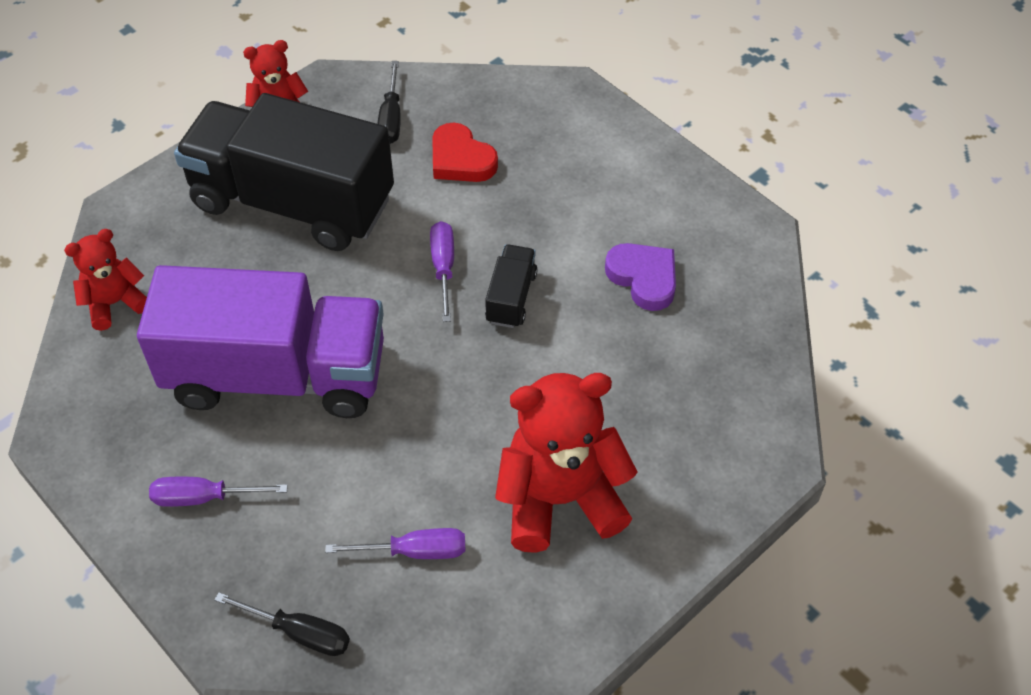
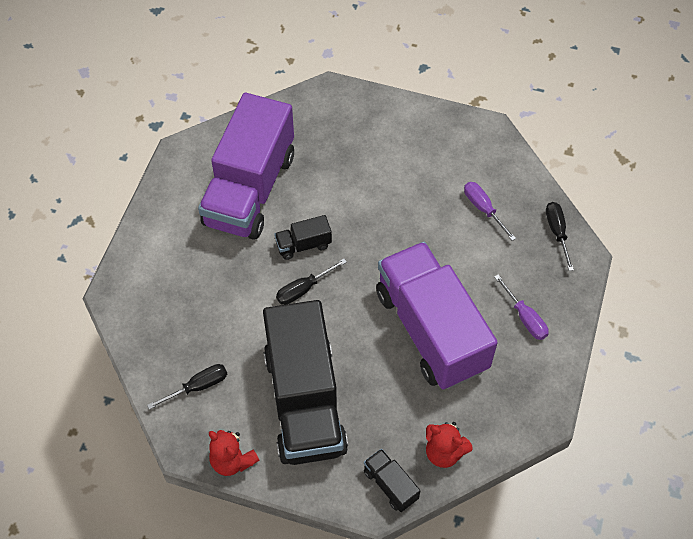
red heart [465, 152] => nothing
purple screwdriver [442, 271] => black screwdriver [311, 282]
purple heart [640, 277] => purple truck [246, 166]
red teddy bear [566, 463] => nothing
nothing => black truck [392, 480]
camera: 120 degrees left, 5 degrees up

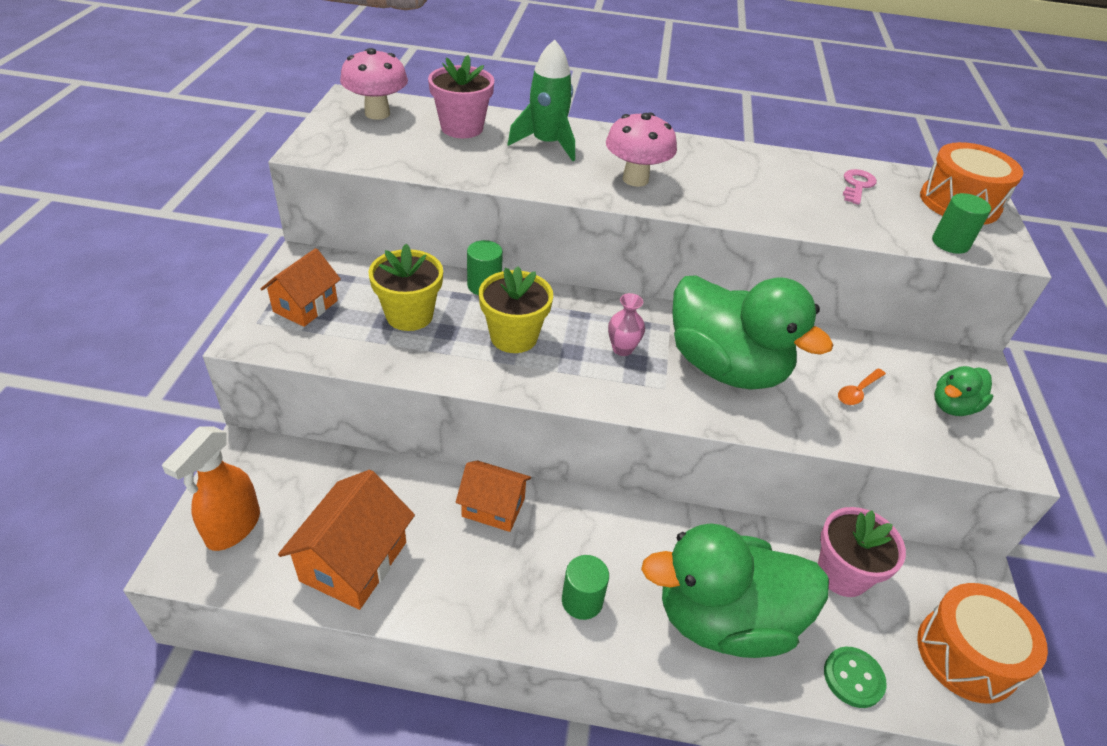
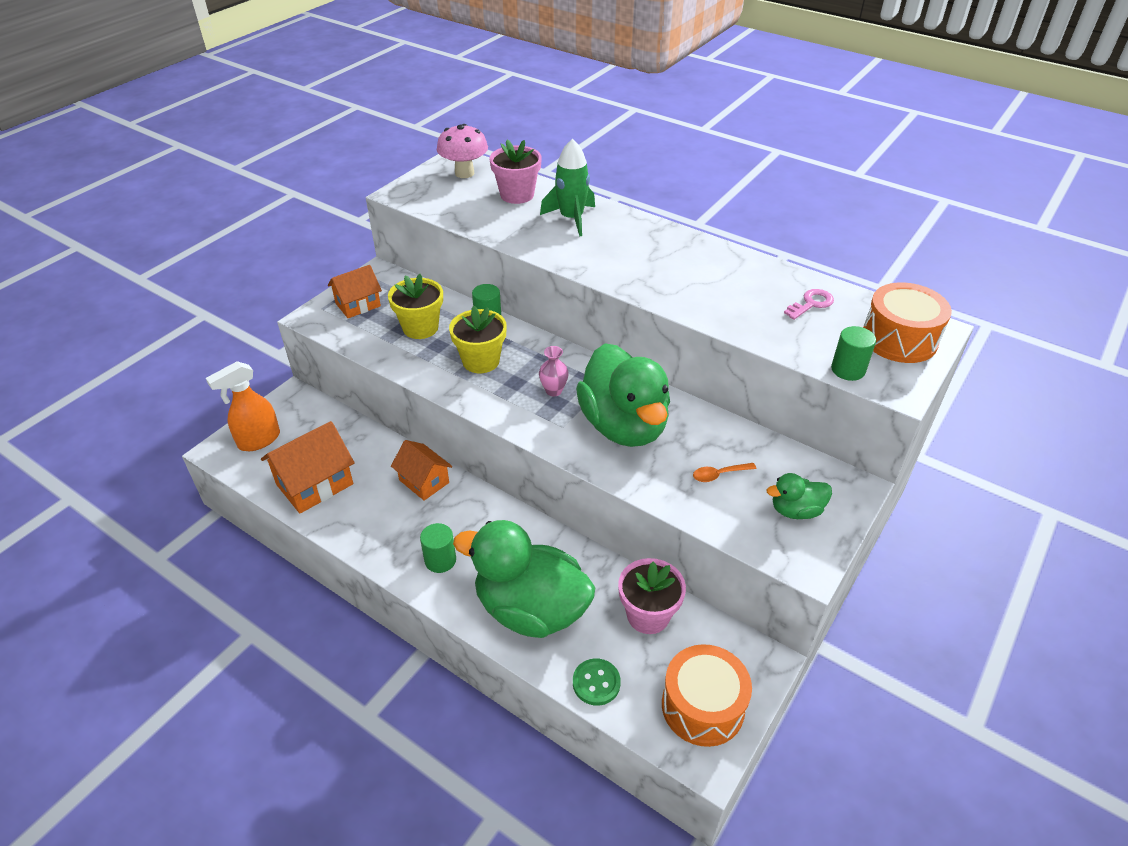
pink mushroom [641, 149] => nothing
camera: 30 degrees right, 0 degrees up

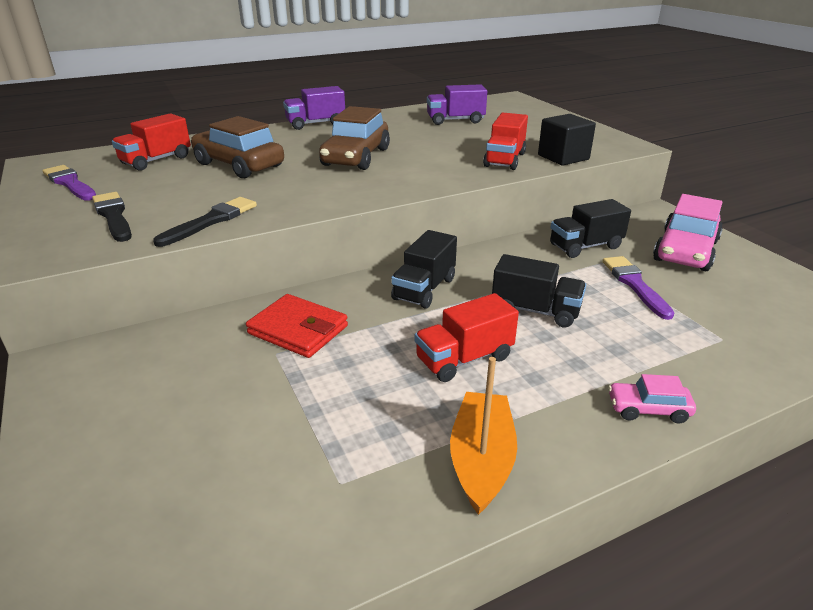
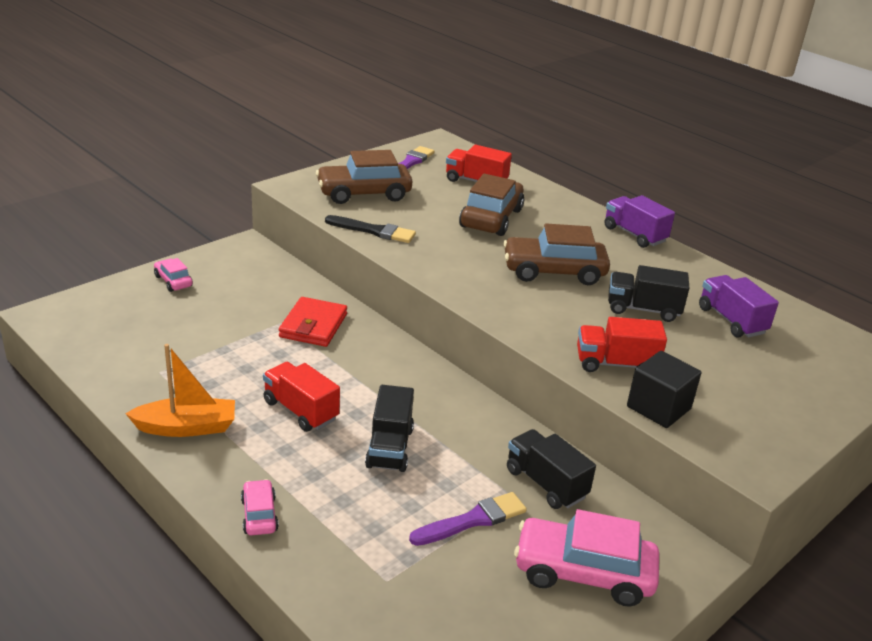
black brush [112, 217] => brown car [364, 177]
black truck [424, 269] => black truck [648, 293], relocated
nothing => pink car [173, 275]
camera: 70 degrees right, 0 degrees up

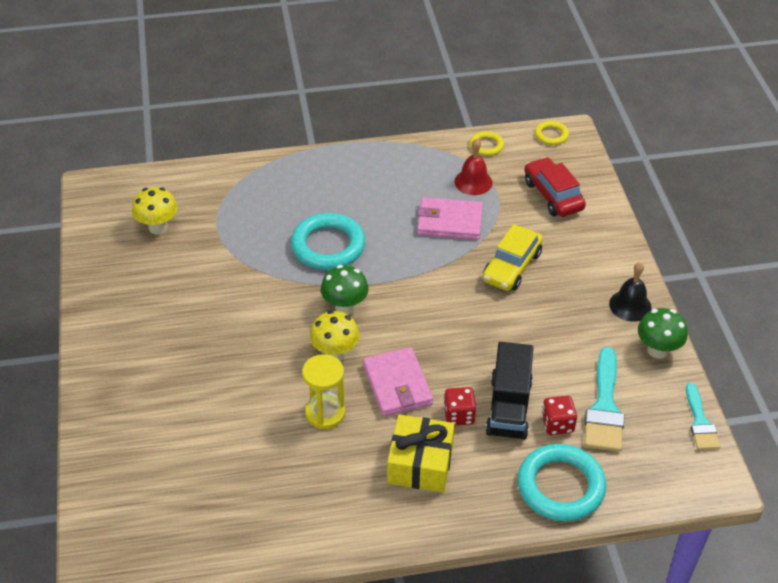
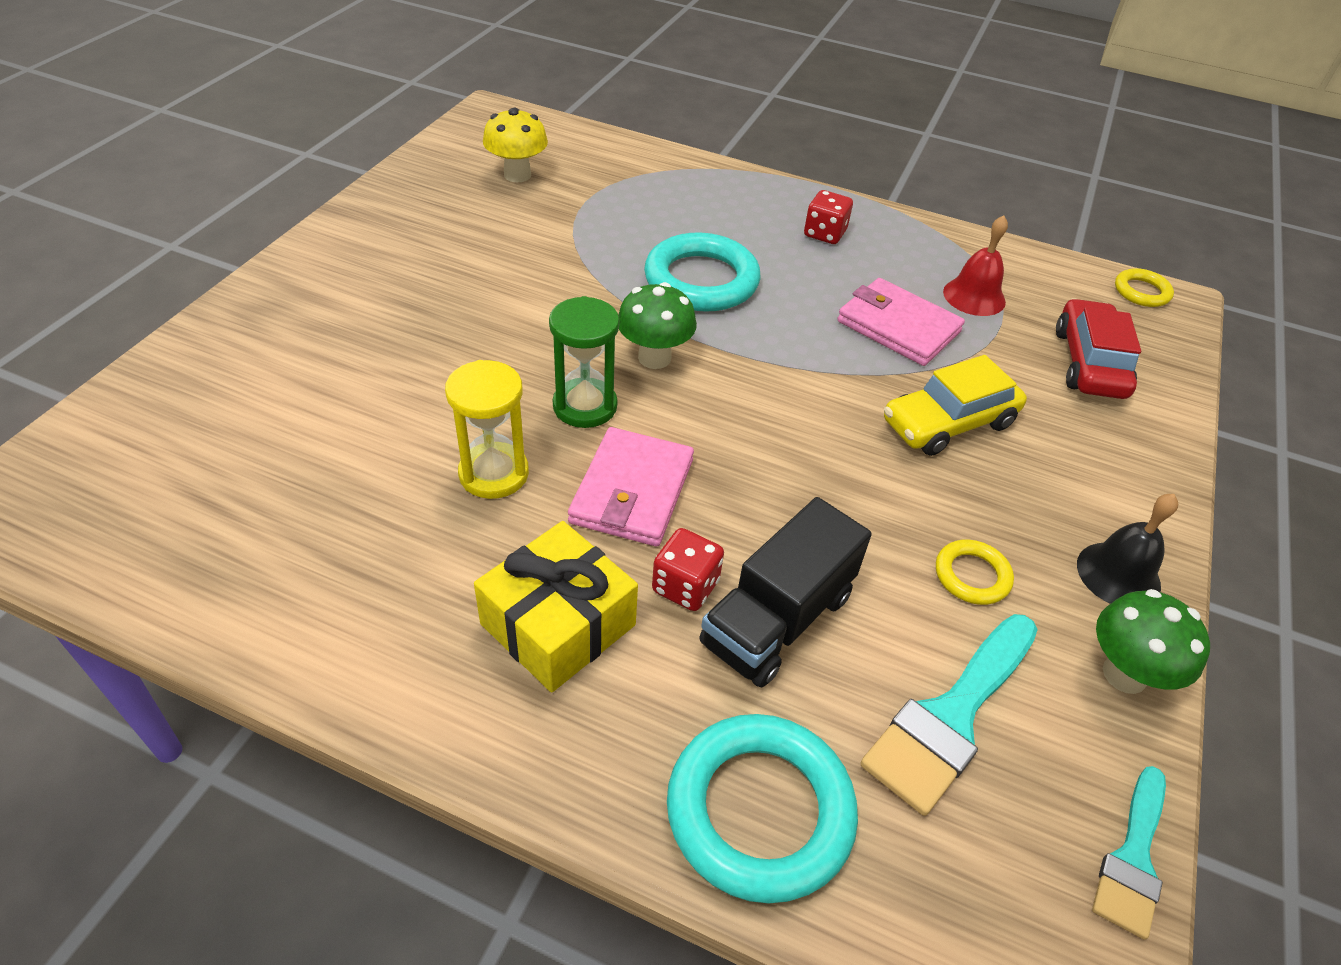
yellow ring [487, 143] => yellow ring [975, 572], relocated
yellow mushroom [335, 335] => green hourglass [584, 362]
red dice [559, 415] => red dice [828, 217], relocated
camera: 30 degrees right, 0 degrees up

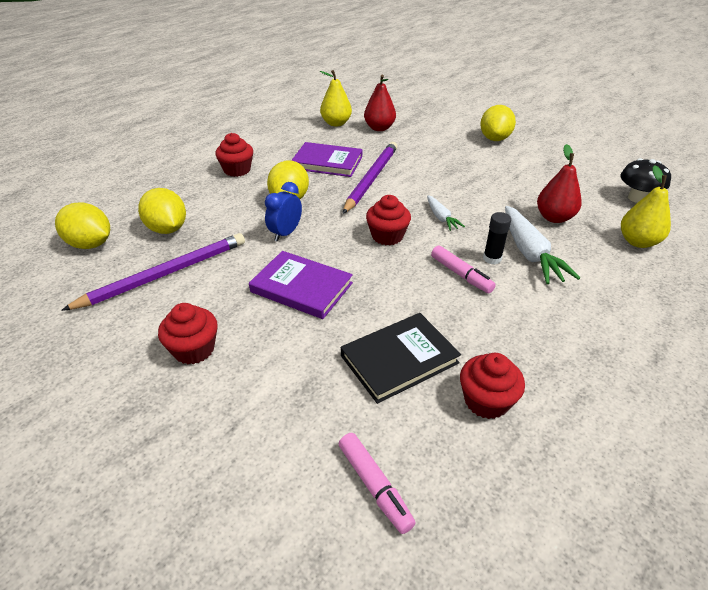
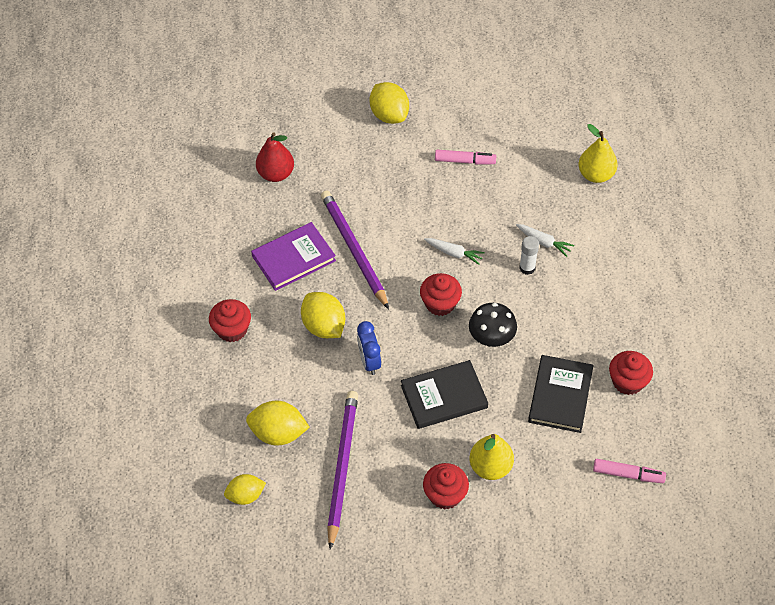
yellow pear [336, 98] => yellow pear [491, 457], relocated
red pear [559, 183] => nothing
black mushroom [645, 180] => black mushroom [493, 325], relocated
yellow lemon [82, 225] => yellow lemon [245, 489], x0.65
white carrot [542, 245] => white carrot [545, 240], x0.55
black glue stick [497, 238] => white glue stick [529, 255]
pink marker [463, 269] => pink marker [465, 157], relocated
purple book [301, 285] => black book [444, 394]
camera: 45 degrees left, 15 degrees up

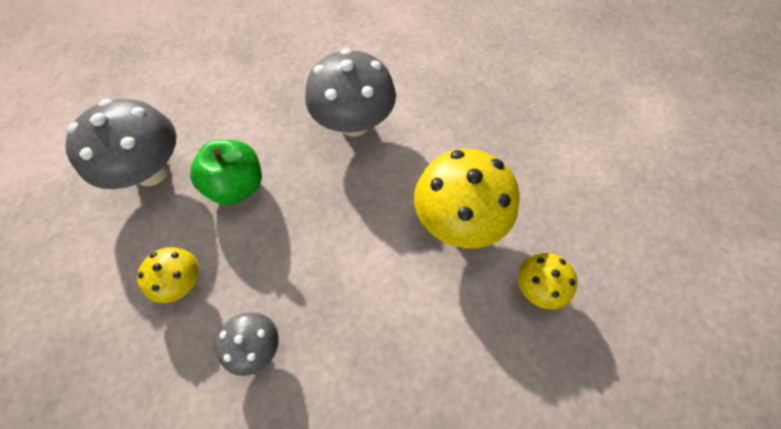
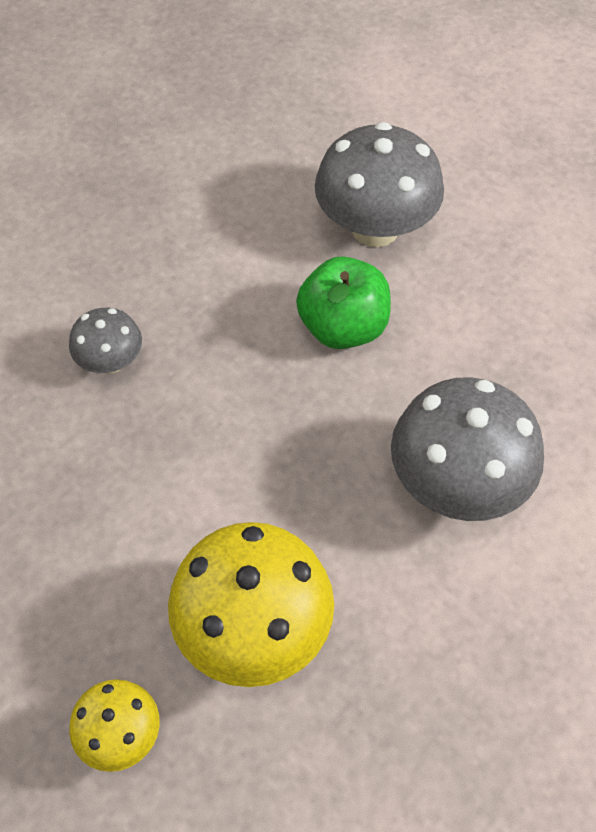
yellow mushroom [168, 275] => nothing
camera: 95 degrees right, 5 degrees down

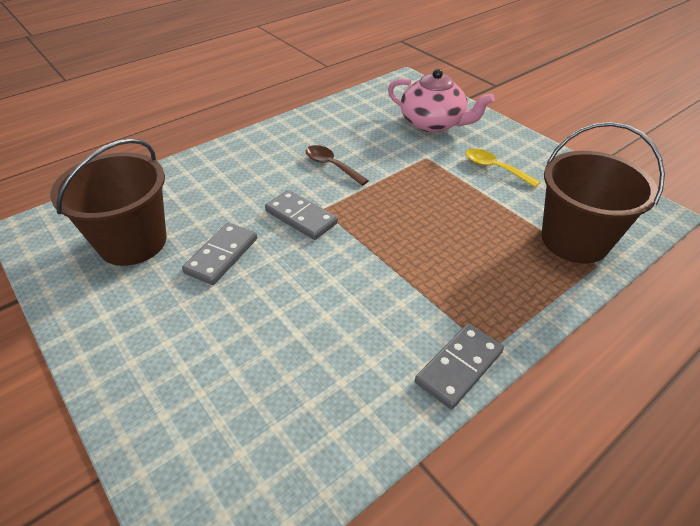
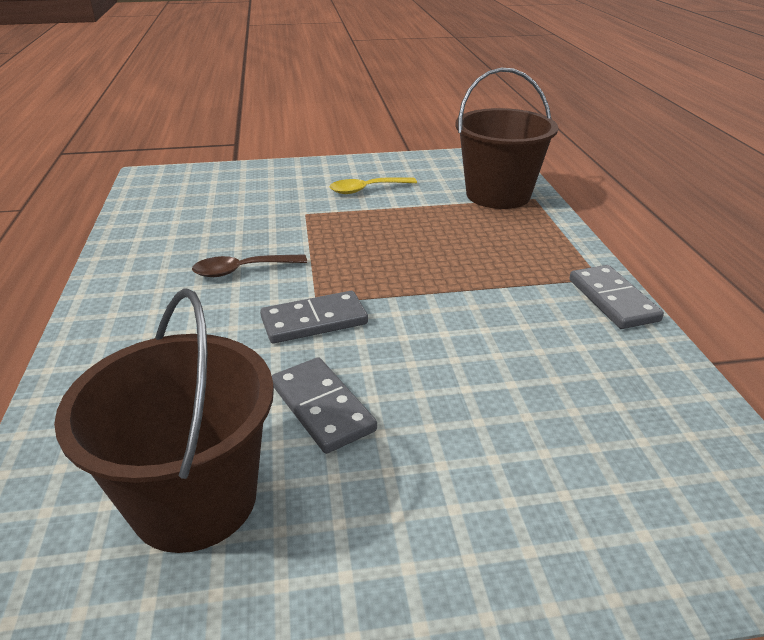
pink teapot [441, 101] => nothing
camera: 60 degrees left, 10 degrees down

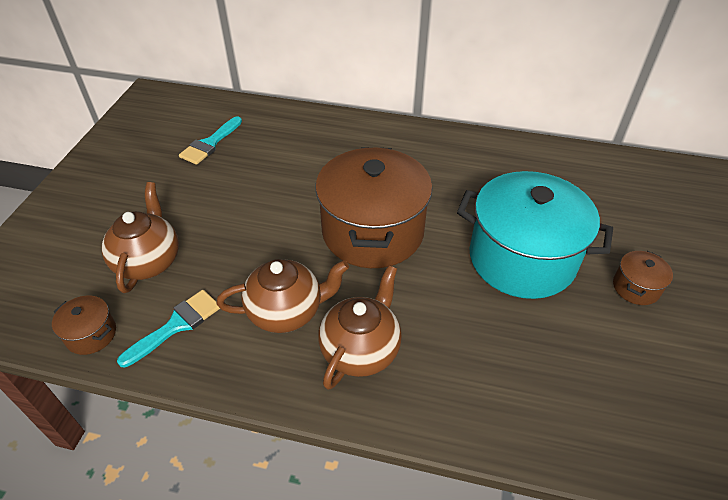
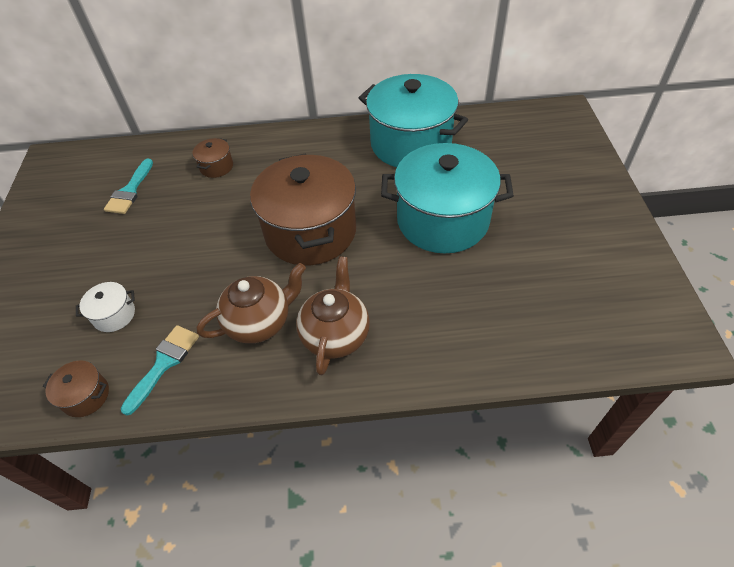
brown teapot [140, 237] => white pot [105, 307]
brown pot [643, 278] => brown pot [213, 158], relocated
nothing => turquoise pot [413, 120]
camera: 15 degrees left, 5 degrees up

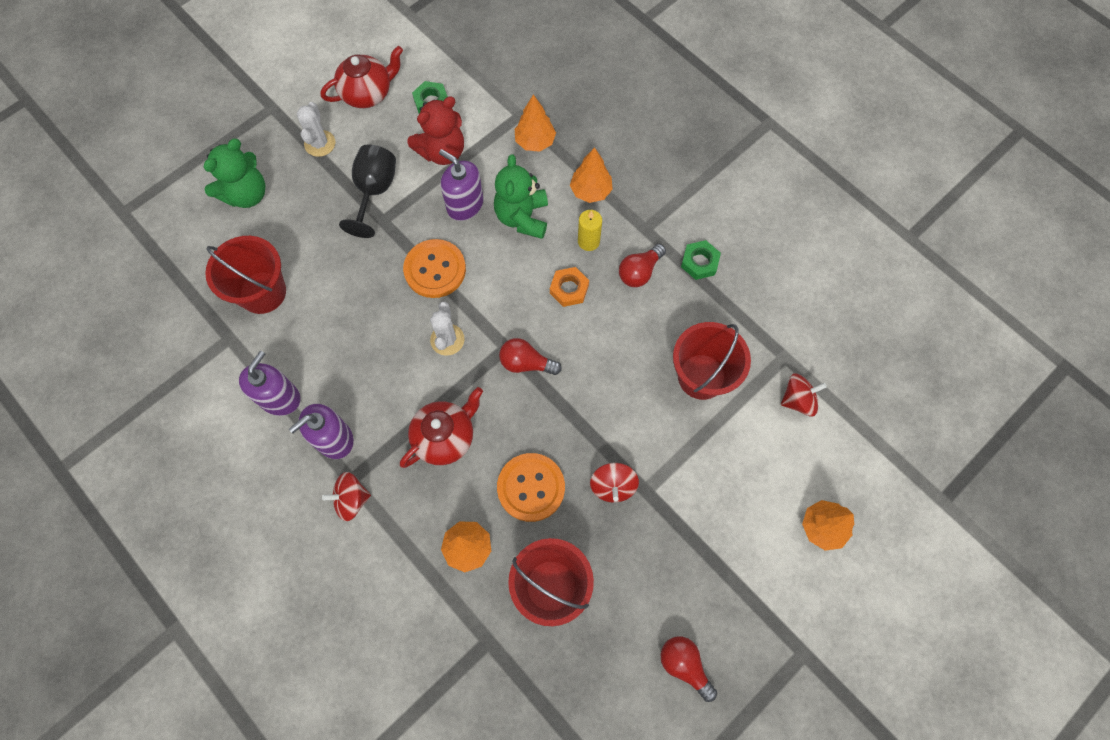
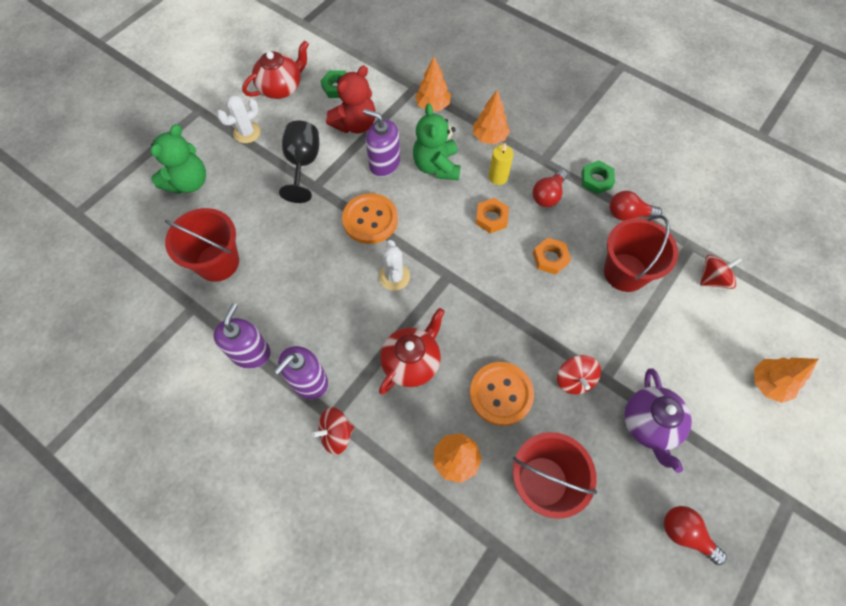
white cactus [316, 129] => white cactus [239, 119], 60 degrees clockwise
red light bulb [530, 356] => red light bulb [636, 206], relocated
nothing => orange nut [552, 256]
nothing => purple teapot [658, 420]
camera: 10 degrees left, 5 degrees down

